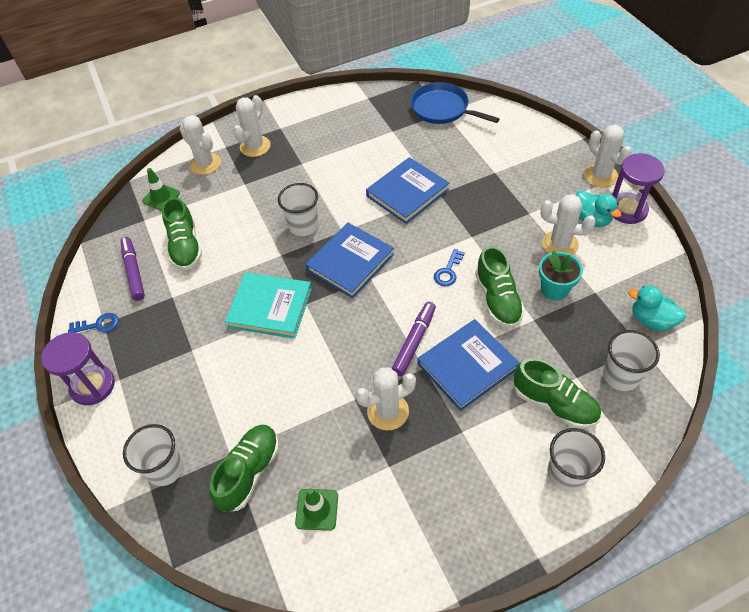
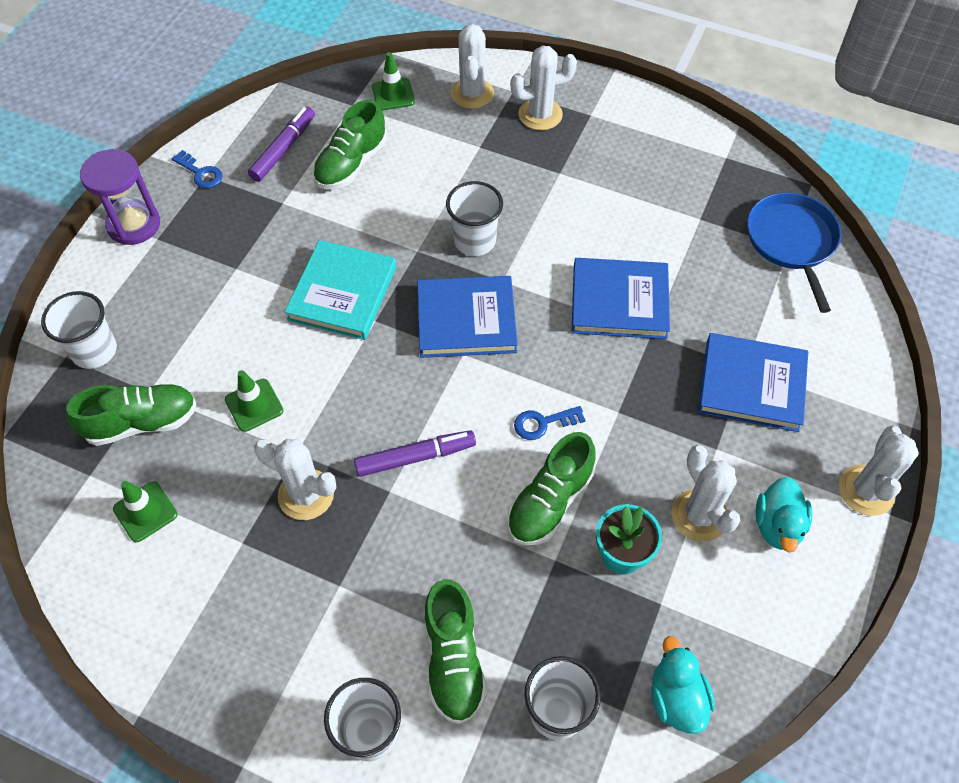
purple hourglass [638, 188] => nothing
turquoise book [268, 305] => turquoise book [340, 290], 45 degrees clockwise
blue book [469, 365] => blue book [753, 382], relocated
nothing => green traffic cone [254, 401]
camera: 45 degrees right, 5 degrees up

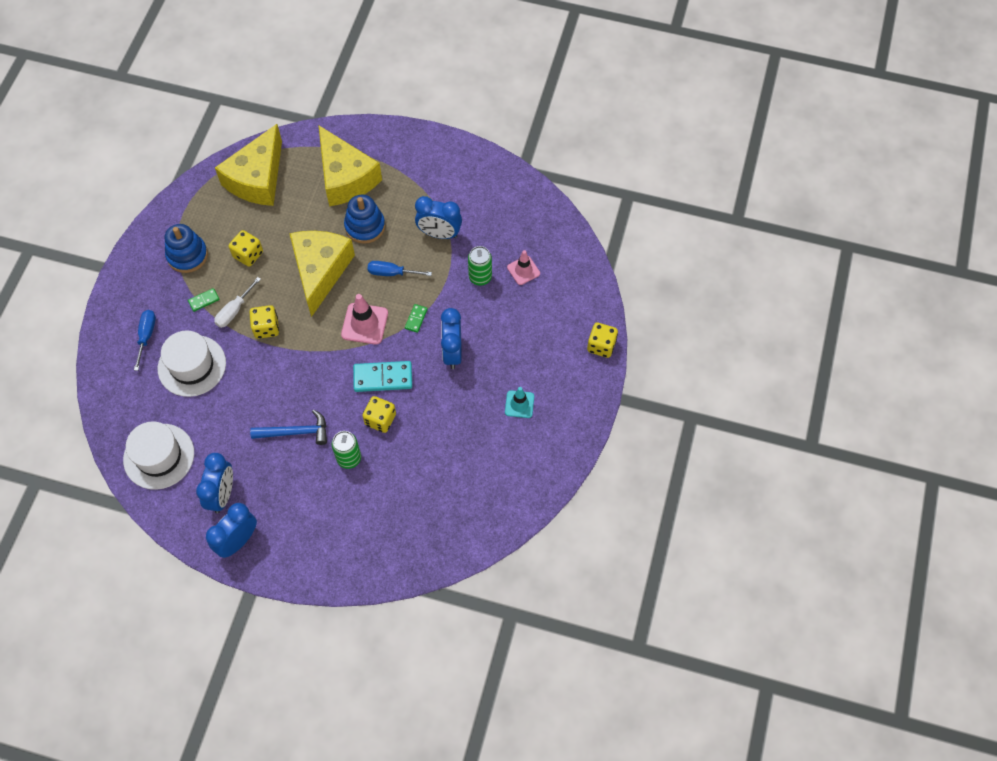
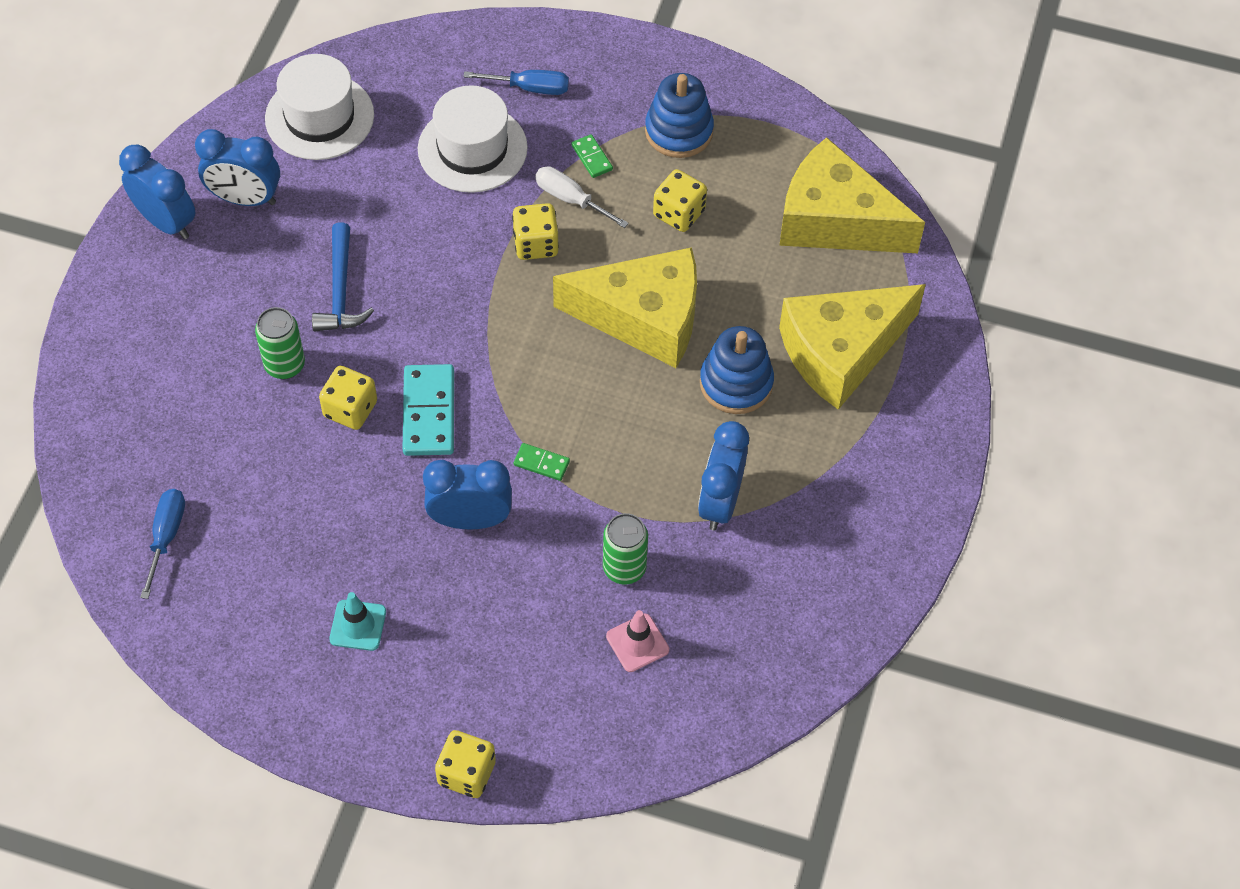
blue screwdriver [400, 268] => blue screwdriver [162, 544], relocated
pink traffic cone [364, 319] => nothing
camera: 90 degrees right, 5 degrees down

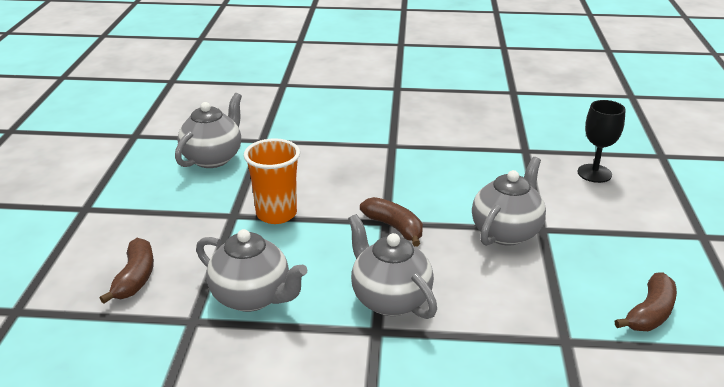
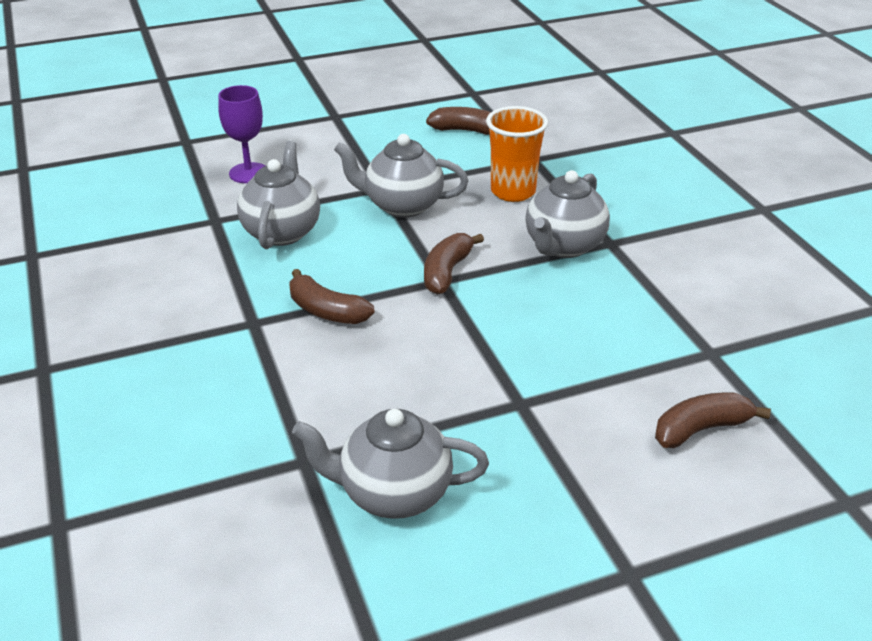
black goblet [601, 141] => purple goblet [241, 134]
orange cup [272, 181] => orange cup [517, 154], relocated
grey teapot [251, 270] => grey teapot [278, 195], relocated
nothing => brown banana [332, 296]
camera: 115 degrees left, 5 degrees up

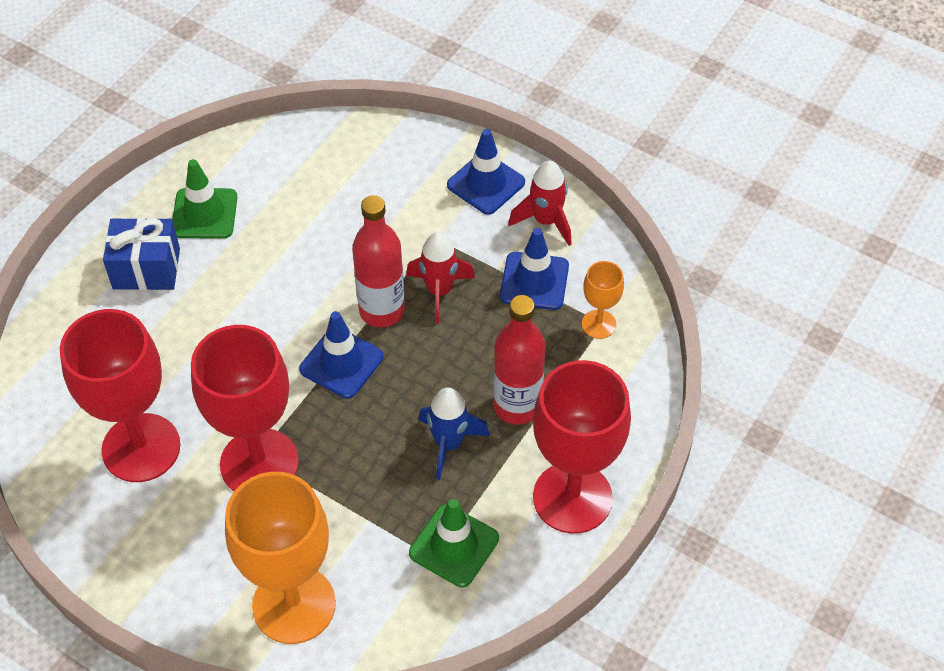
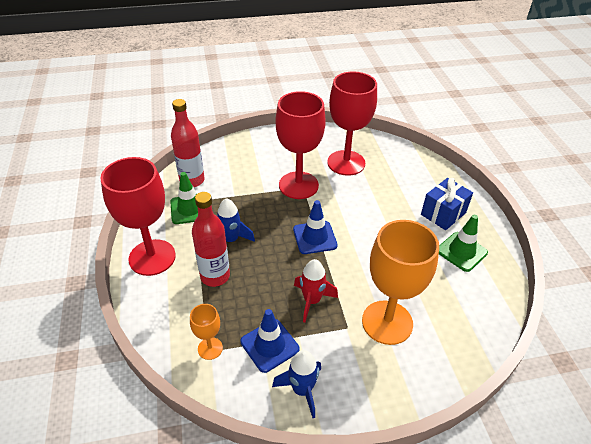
blue traffic cone [486, 172] => nothing
red rocket [539, 203] => blue rocket [296, 384]
red bottle [378, 261] => red bottle [187, 143], relocated
orange goblet [280, 558] => orange goblet [400, 282], relocated
camera: 135 degrees right, 10 degrees down

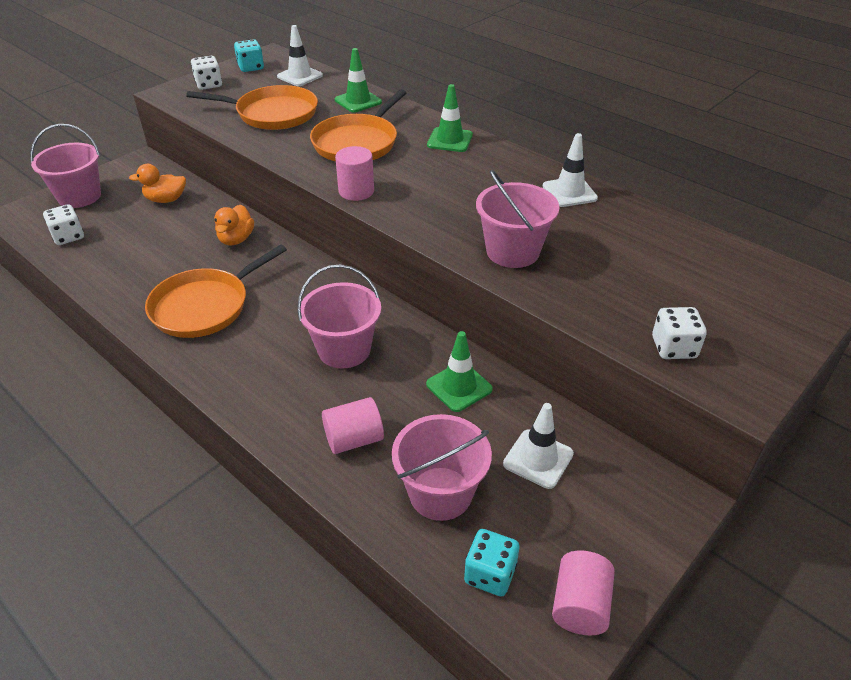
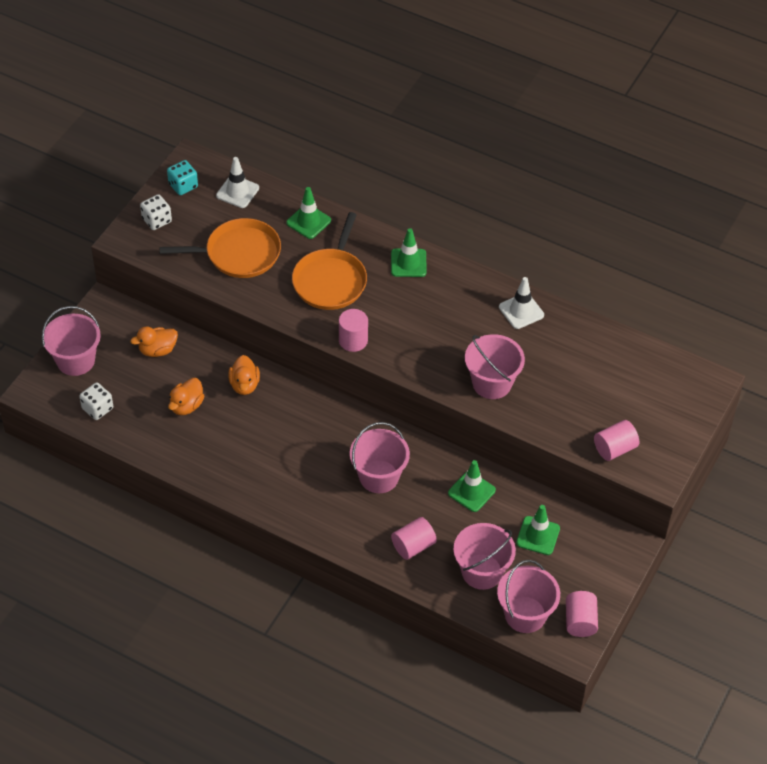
orange pan [216, 291] => nothing
white dice [679, 333] => pink cylinder [616, 440]
white traffic cone [538, 446] => green traffic cone [538, 530]
turquoise dice [491, 562] => pink bucket [528, 596]
nothing => orange duck [186, 396]
camera: 15 degrees left, 10 degrees up

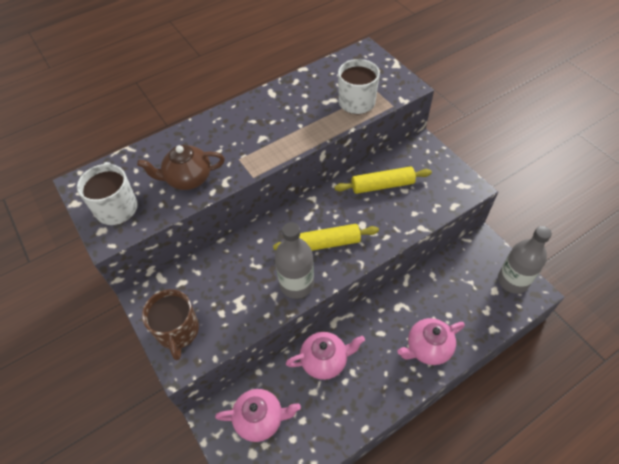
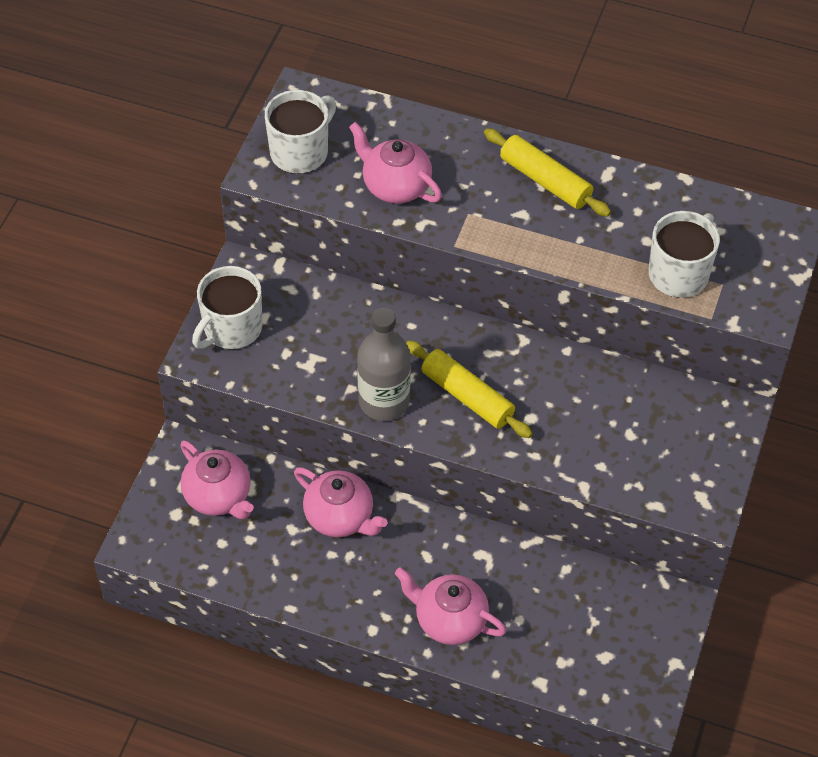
brown teapot [181, 167] => pink teapot [395, 163]
yellow rolling pin [383, 180] => yellow rolling pin [547, 172], relocated
grey bottle [525, 260] => nothing
brown mug [170, 324] => white mug [227, 307]
camera: 50 degrees right, 0 degrees up

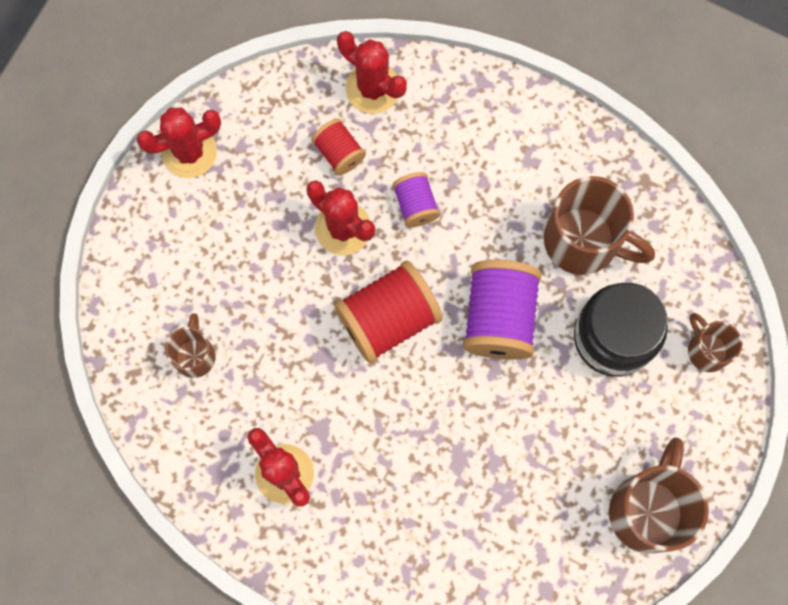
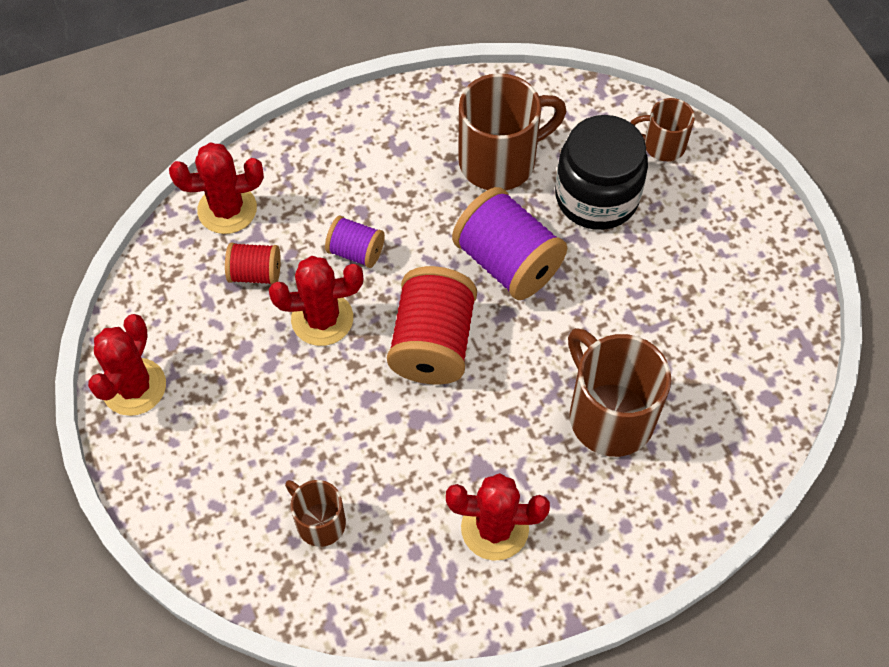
brown mug [659, 495] => brown mug [619, 392], relocated
camera: 50 degrees left, 15 degrees down

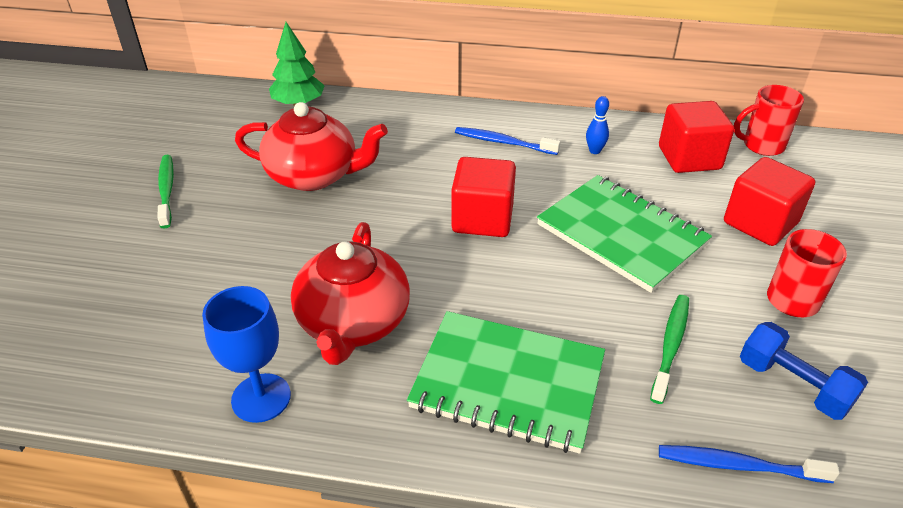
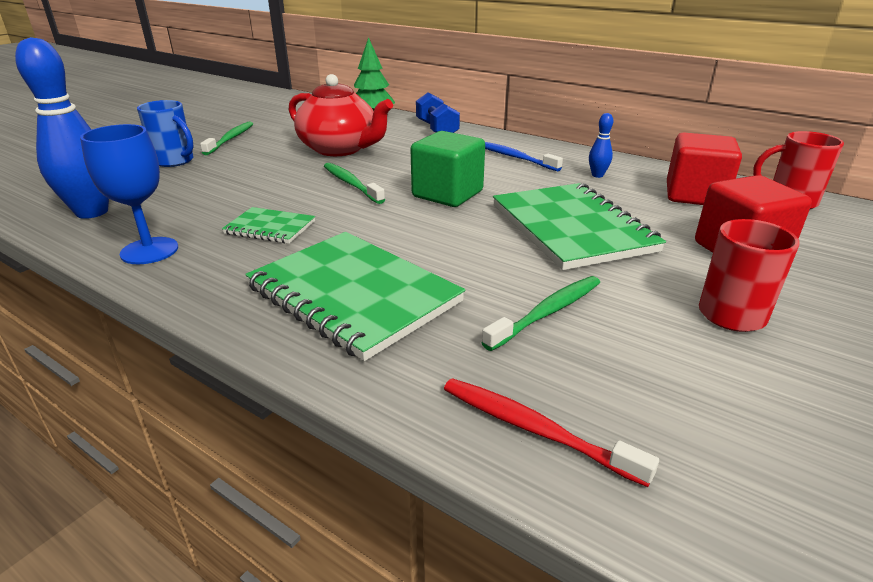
red cube [483, 197] => green cube [448, 169]
red teapot [350, 293] => green notebook [268, 225]
blue dumbbell [804, 371] => blue dumbbell [438, 112], relocated
blue toothbrush [749, 464] => red toothbrush [551, 432]
nothing => blue bowling pin [62, 128]
nothing => blue mug [165, 133]
nothing => green toothbrush [354, 183]
camera: 25 degrees right, 10 degrees down

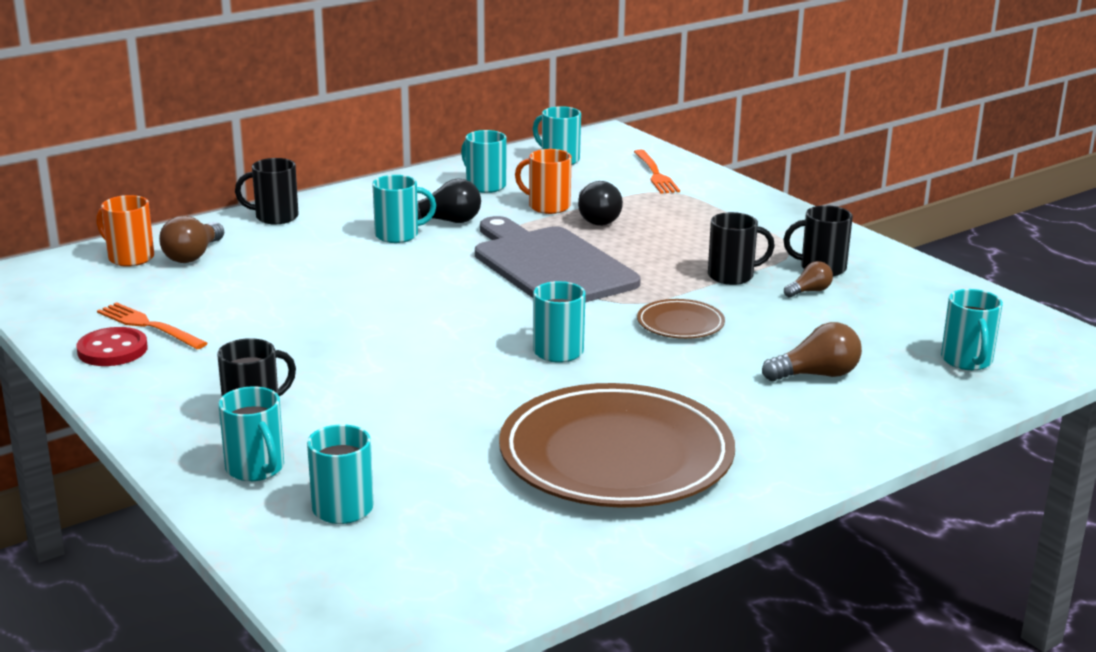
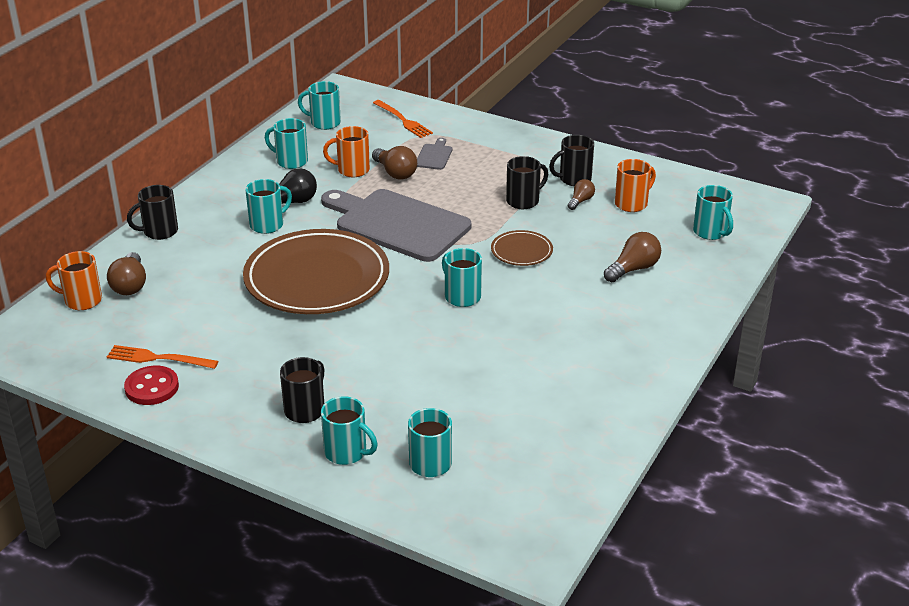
black light bulb [600, 203] => brown light bulb [394, 163]
brown plate [617, 445] => brown plate [316, 271], relocated
nothing => grey cutting board [435, 154]
nothing => orange mug [635, 185]
camera: 25 degrees left, 10 degrees up

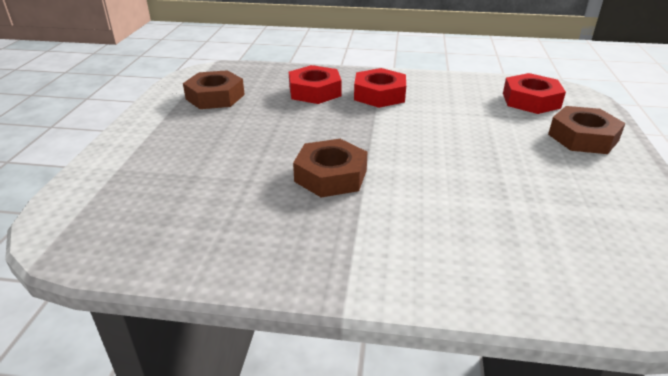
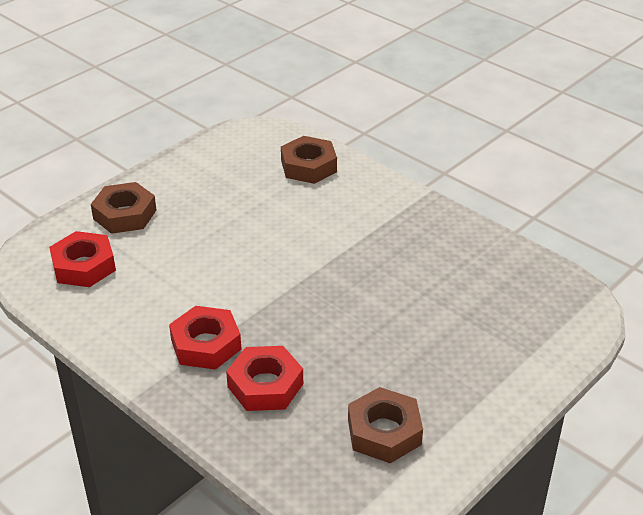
brown nut [330, 168] => brown nut [309, 160], relocated
camera: 145 degrees left, 5 degrees up

